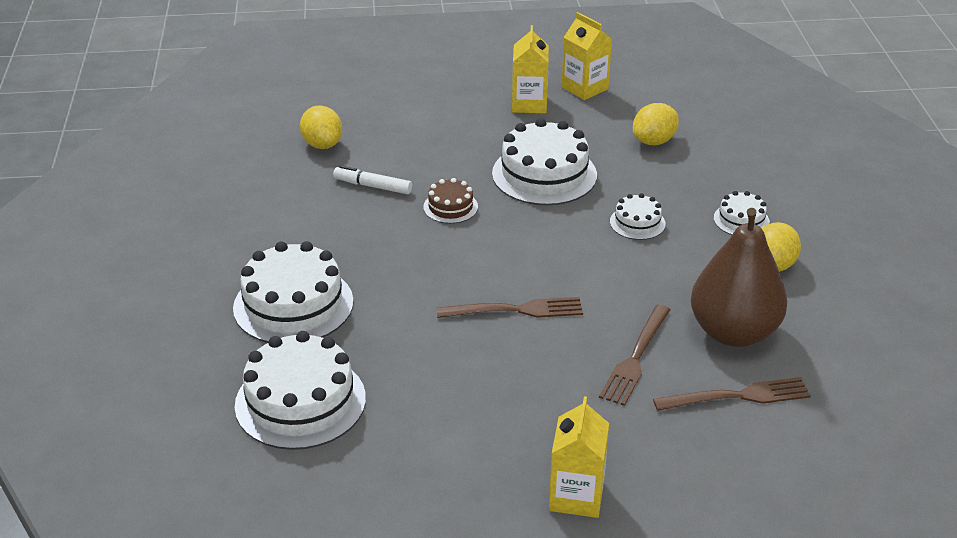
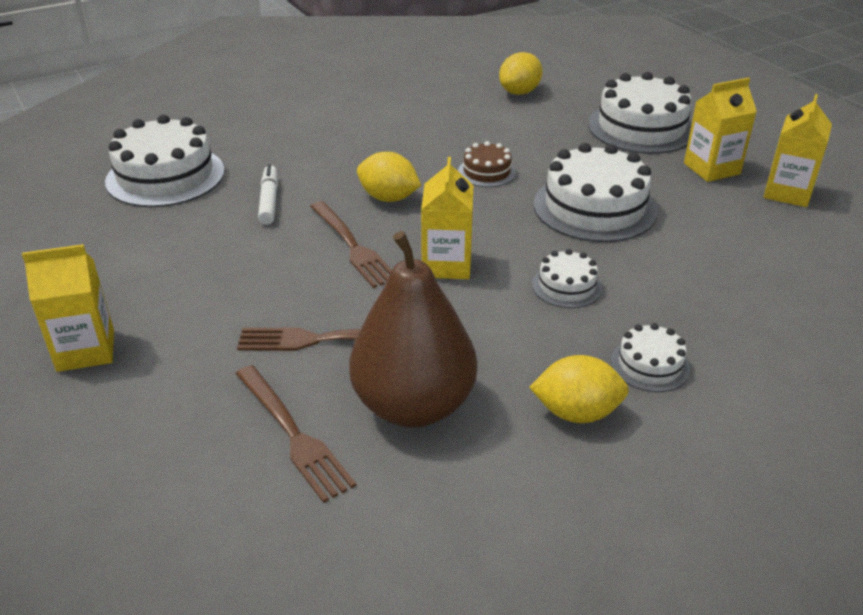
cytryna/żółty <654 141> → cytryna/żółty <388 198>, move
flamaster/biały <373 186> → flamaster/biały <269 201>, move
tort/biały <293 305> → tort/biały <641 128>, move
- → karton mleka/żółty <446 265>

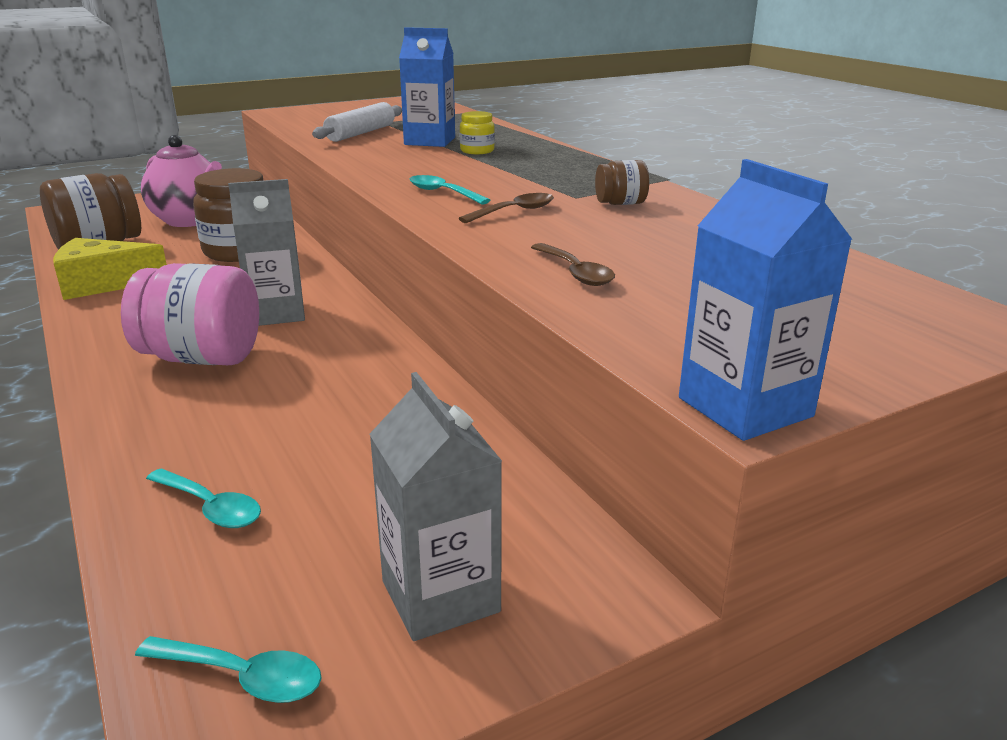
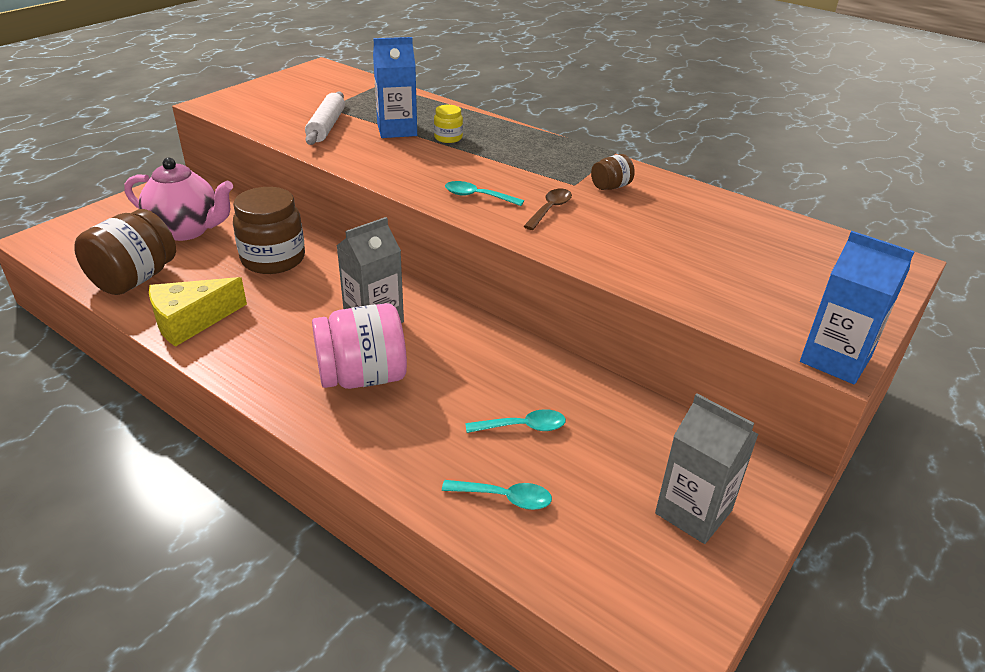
łyżka/brązowy <575 273> → -
łyżka/turkusowy <243 677> → łyżka/turkusowy <523 427>, move

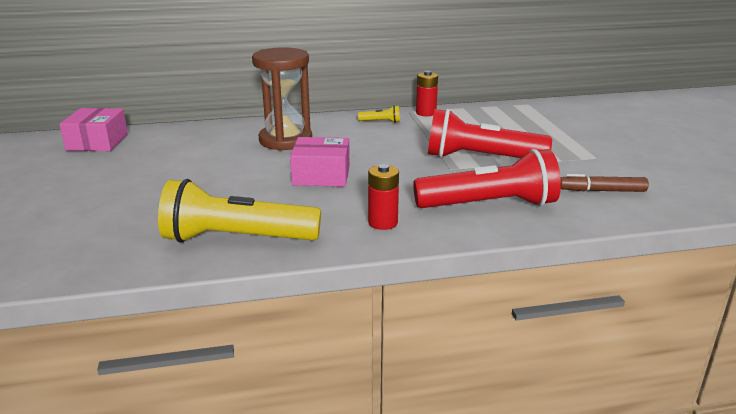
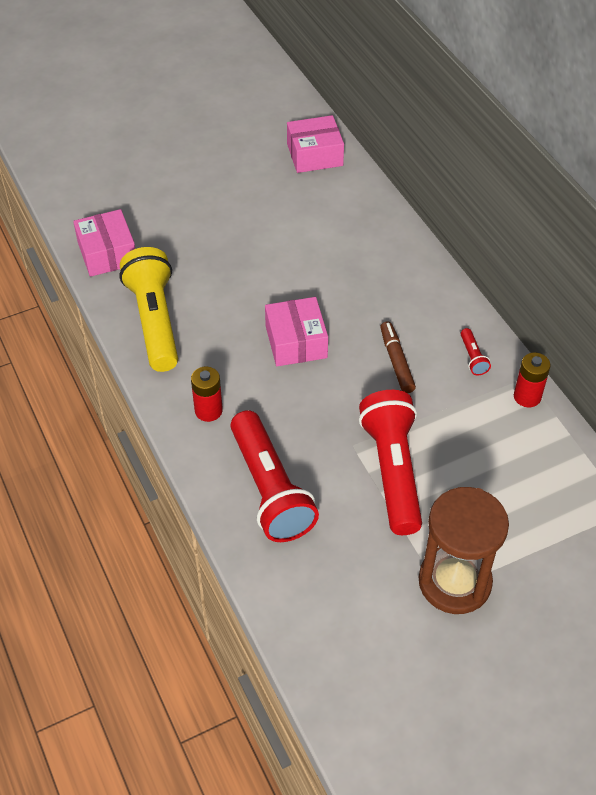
klepsydra/brązowy <285 140> → klepsydra/brązowy <454 582>, move
latarka/żółty <381 122> → latarka/czerwony <473 357>
flamaster/brązowy <601 191> → flamaster/brązowy <396 361>, move
- → pudełko/różowy <107 253>

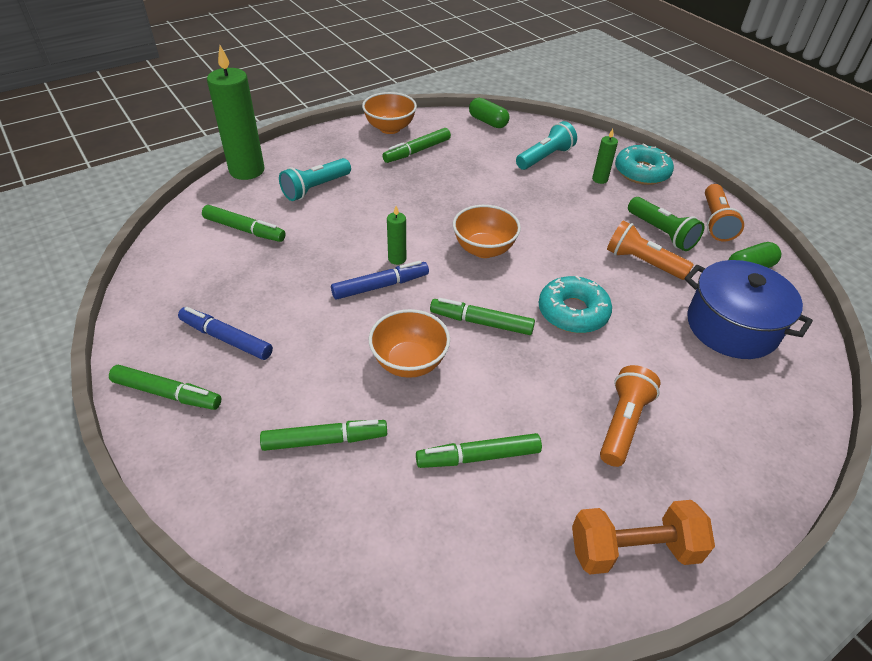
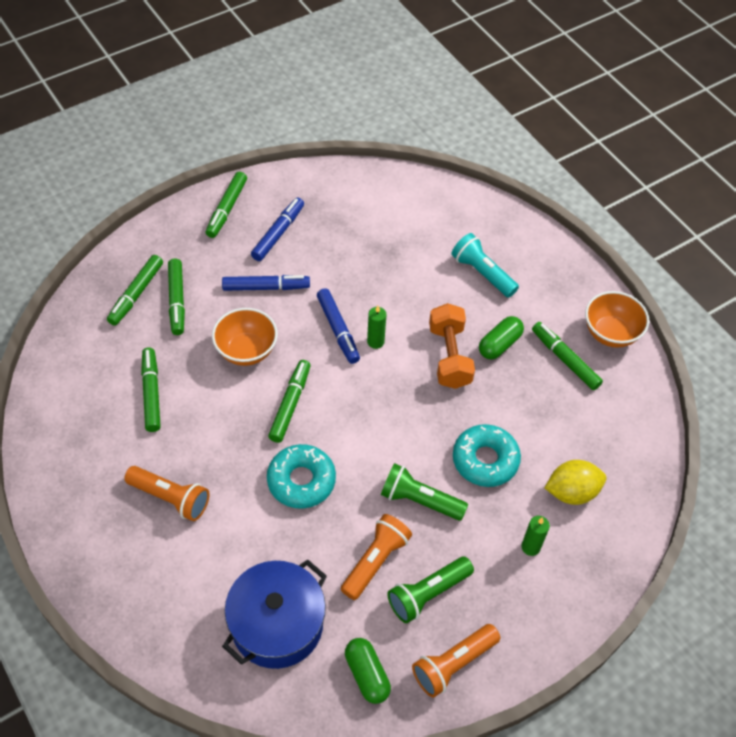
świeca/zielony <247 170> → -
kapsułka/zielony <488 122> → kapsułka/zielony <499 344>, move
latarka/turkusowy <545 157> → cytryna/żółty <571 492>
donut/turkusowy <641 172> → donut/turkusowy <485 460>, move
latarka/pomarańczowy <715 222> → latarka/pomarańczowy <453 664>, 45 degrees counterclockwise
flamaster/zielony <244 229> → flamaster/zielony <136 294>, move
miska/pomarańczowy <484 249> → -
hantel/pomarańczowy <633 549> → hantel/pomarańczowy <449 356>, move
- → flamaster/niebieski <266 287>
- → latarka/zielony <420 500>

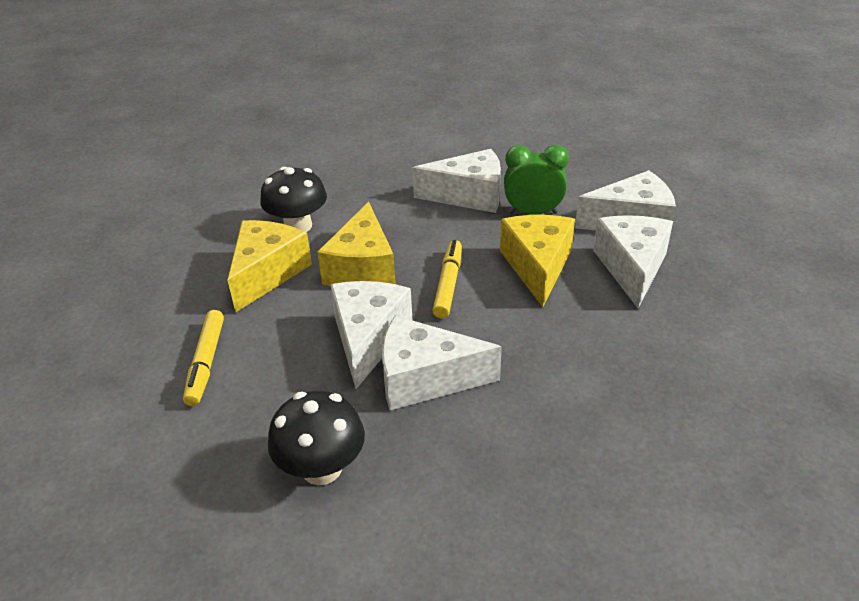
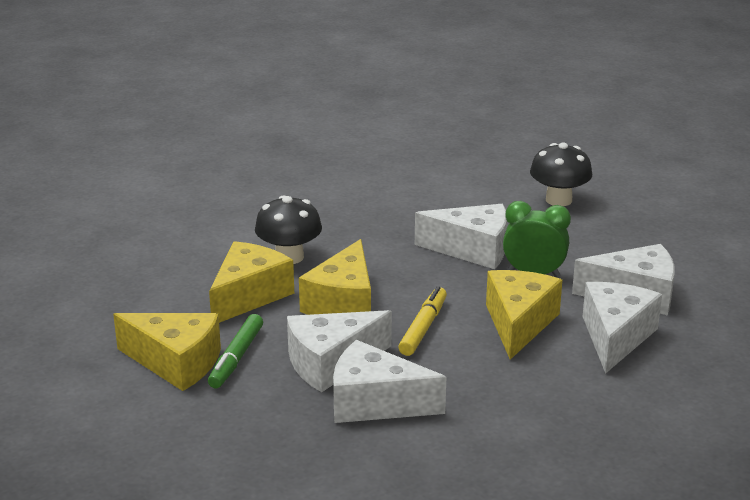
ser/biały <368 339> → ser/biały <331 363>, 135 degrees counterclockwise
flamaster/żółty <206 362> → ser/żółty <176 363>
grzyb/czarny <322 468> → grzyb/czarny <558 200>, move
- → flamaster/zielony <236 358>

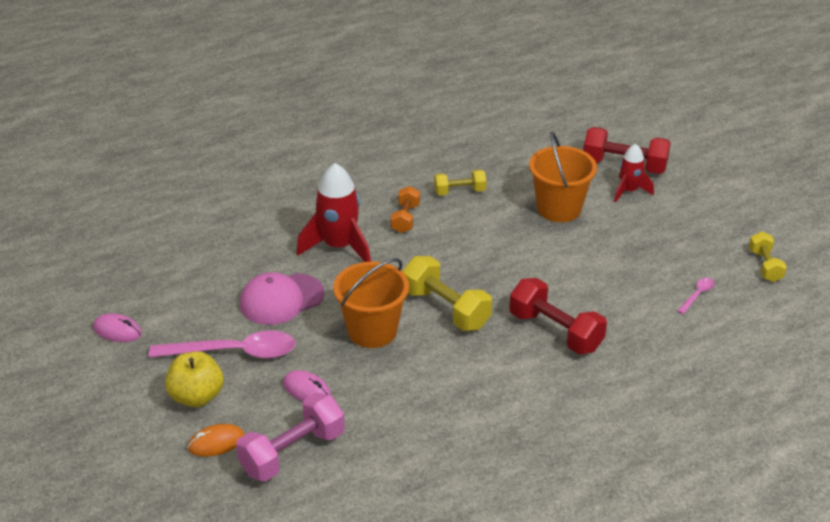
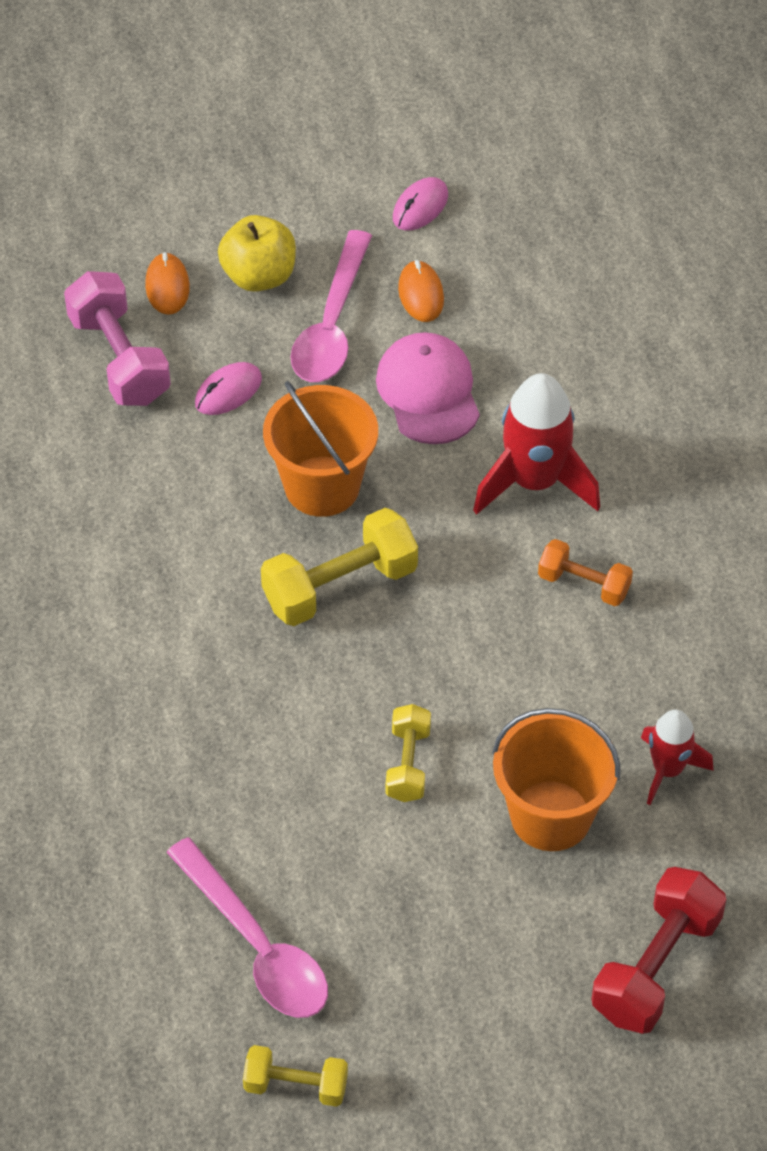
rakieta/czerwony <629 191> → rakieta/czerwony <668 770>, move
hantel/żółty <459 191> → hantel/żółty <408 764>, move
hantel/czerwony <555 332> → -
łyżka/różowy <697 295> → łyżka/różowy <256 946>, x2.26
- → myszka/pomarańczowy <421 294>

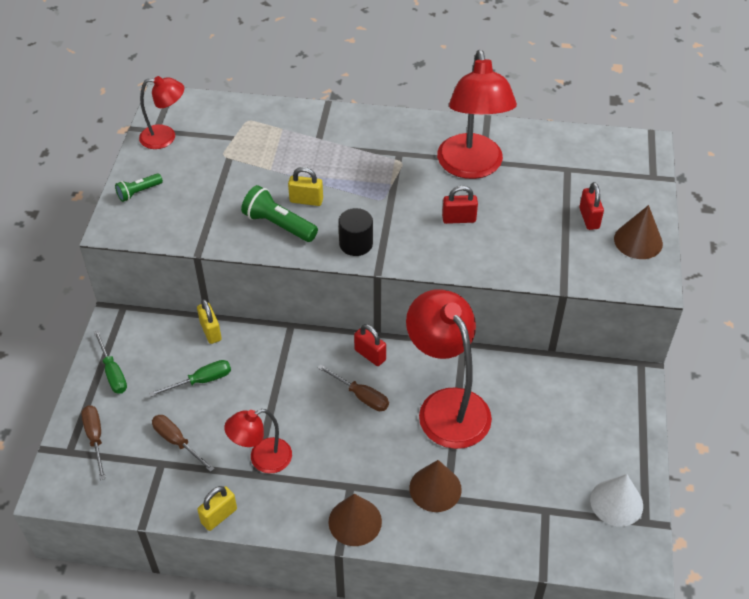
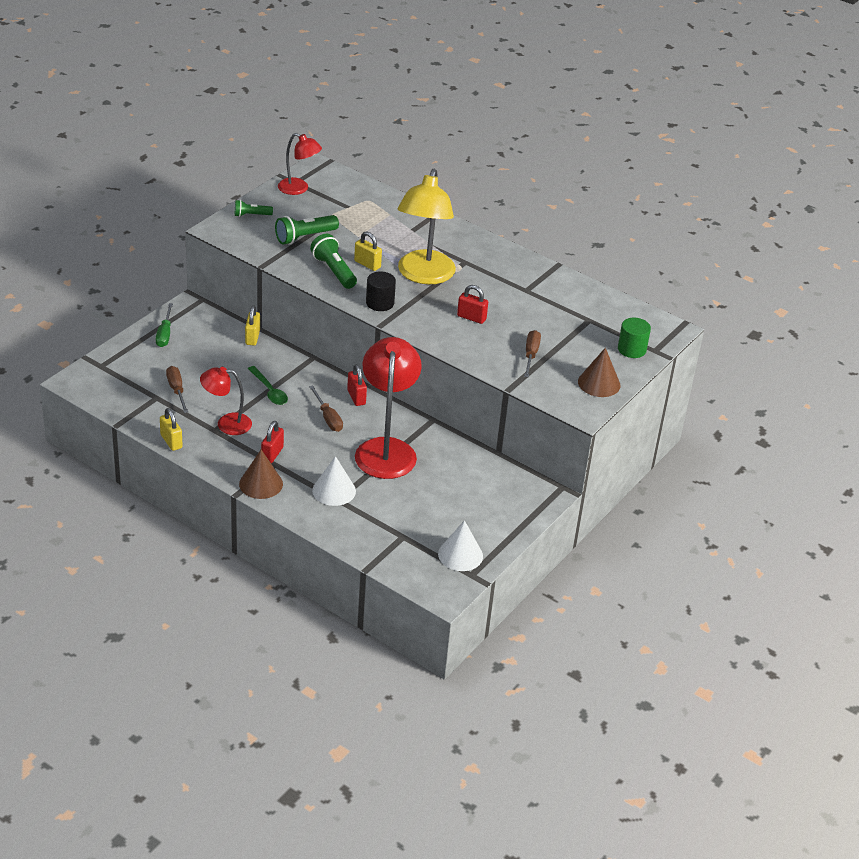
lampka/czerwony <471 167> → -
kłódka/czerwony <589 218> → kłódka/czerwony <272 454>, move
śrubokręt/zielony <201 381> → -
śrubokręt/brązowy <95 438> → śrubokręt/brązowy <531 355>, move
stożek/brązowy <435 488> → stożek/biały <334 490>
kłódka/żółty <219 516> → kłódka/żółty <171 441>, 75 degrees clockwise
- → lampka/żółty <423 275>
- → latarka/zielony <305 237>
- → walec/zielony <631 349>
- → łyżka/zielony <269 391>

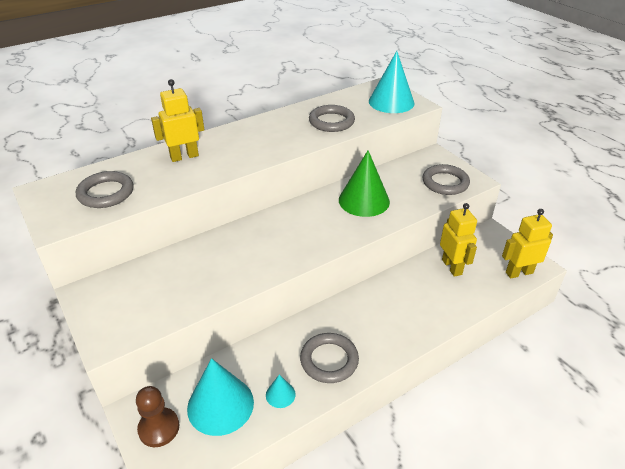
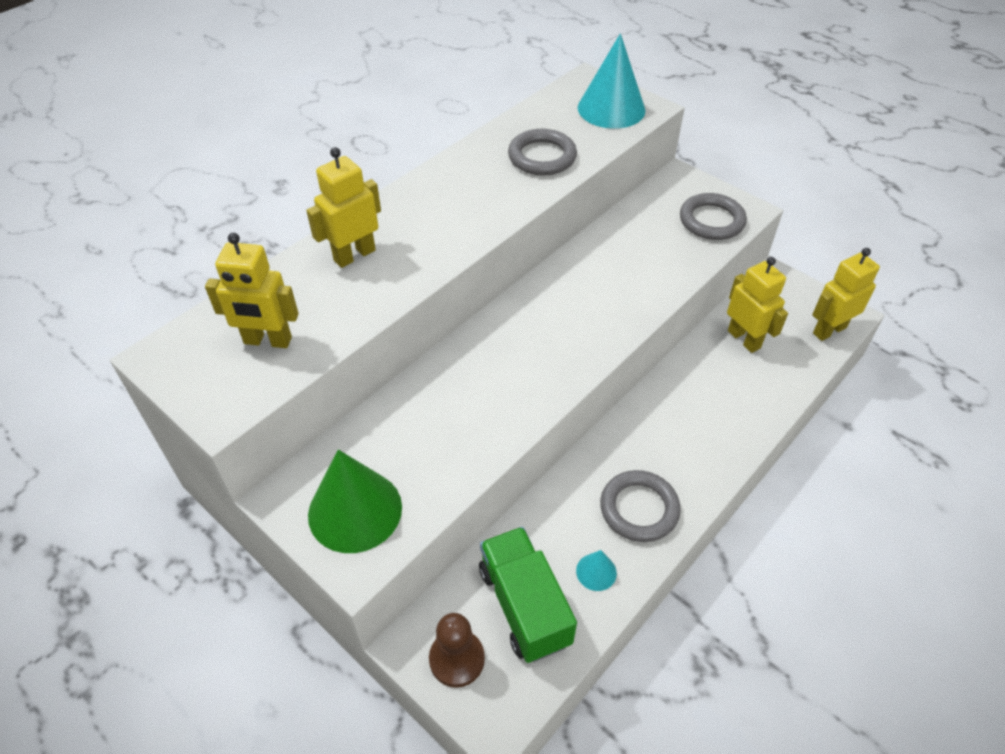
stożek/zielony <364 200> → stożek/zielony <355 510>, move
pierścień/szary <106 193> → robot/żółty <267 341>
stożek/turkusowy <220 405> → ciężarówka/zielony <524 606>

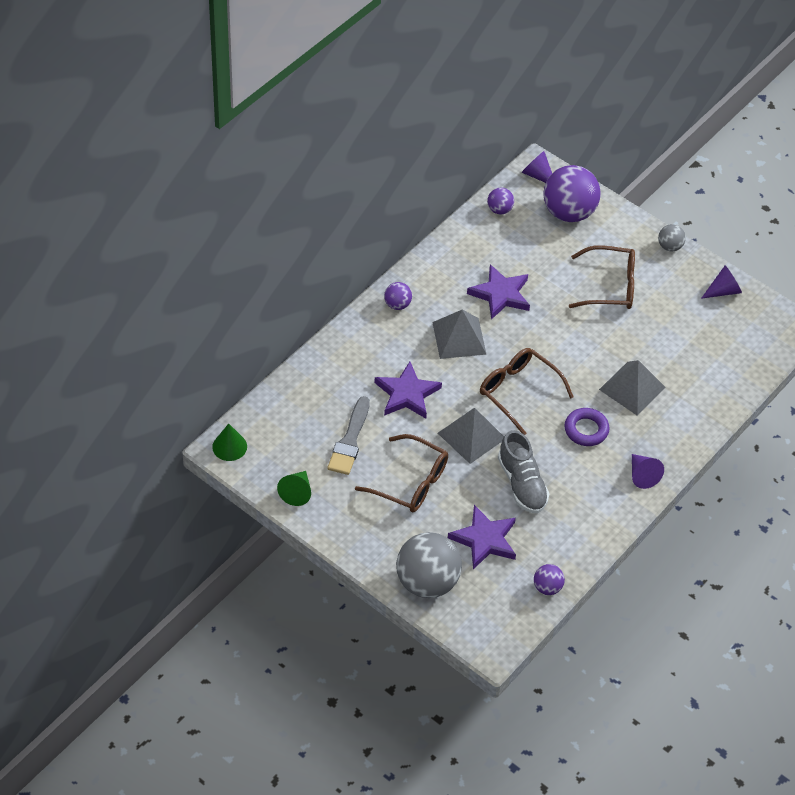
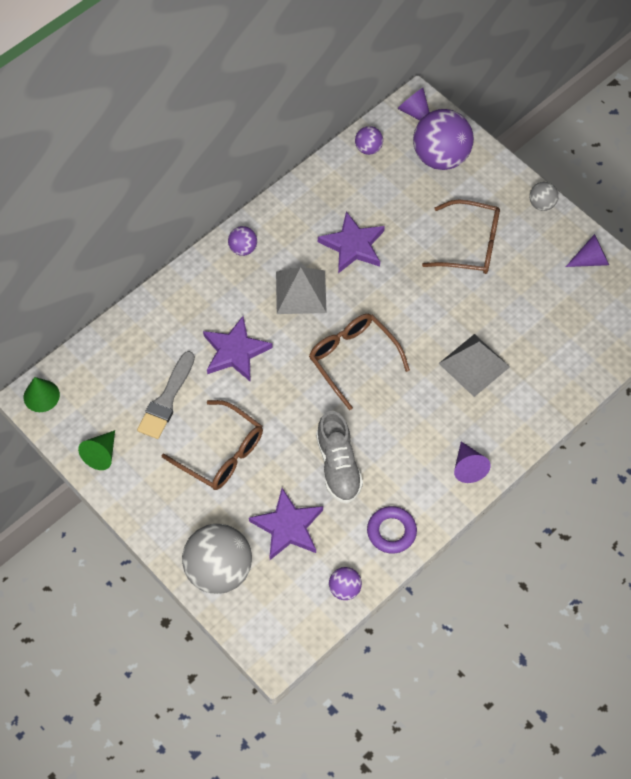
piramida/szary <471 435> → -
pierścień/fioletowy <586 430> → pierścień/fioletowy <391 532>, move

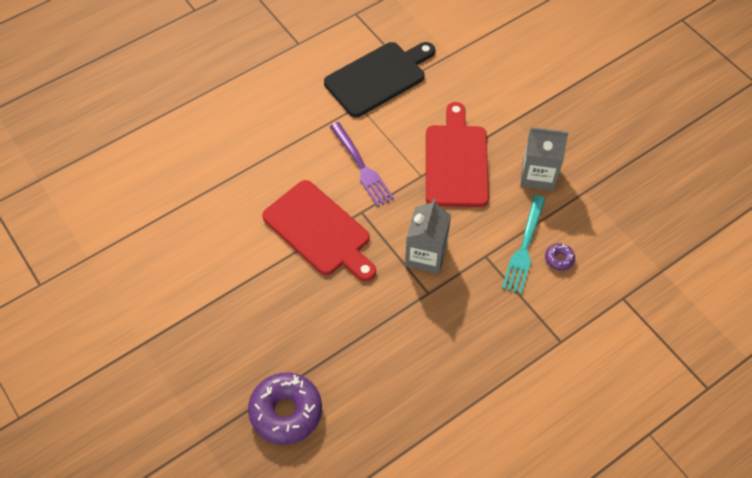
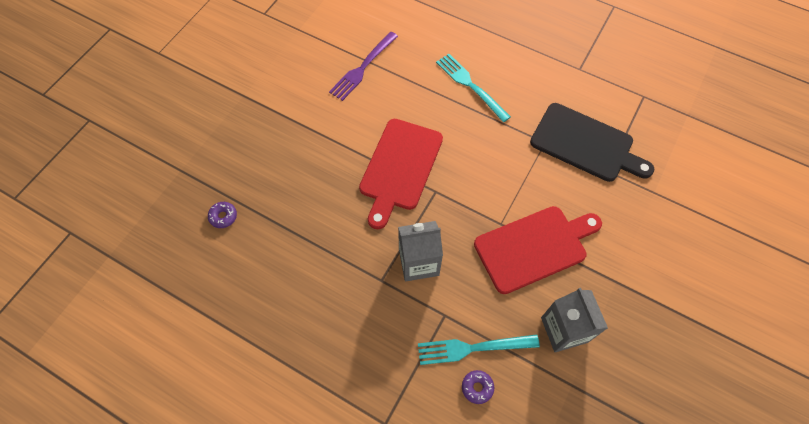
widelec/fioletowy <362 167> → widelec/fioletowy <362 68>, move
donut/fioletowy <286 412> → donut/fioletowy <223 216>, x0.44
- → widelec/turkusowy <470 85>

